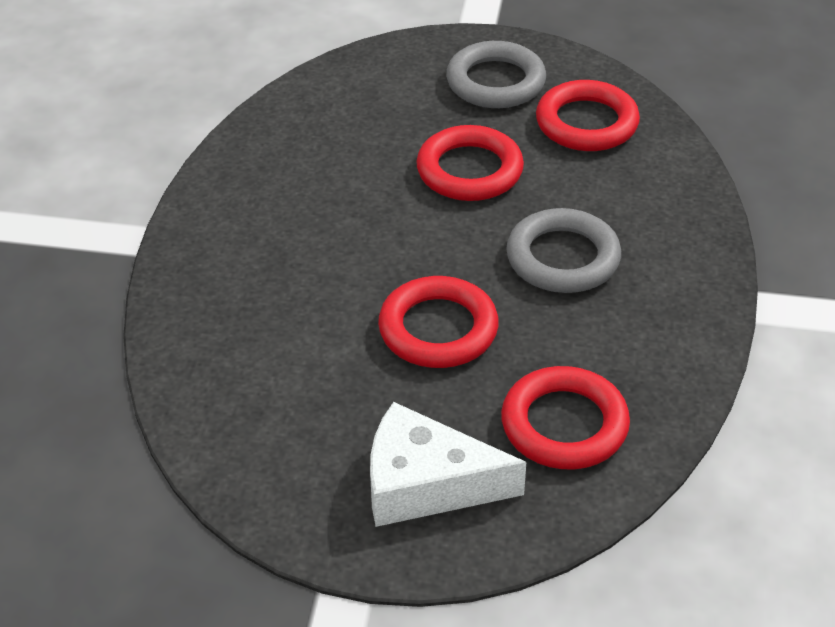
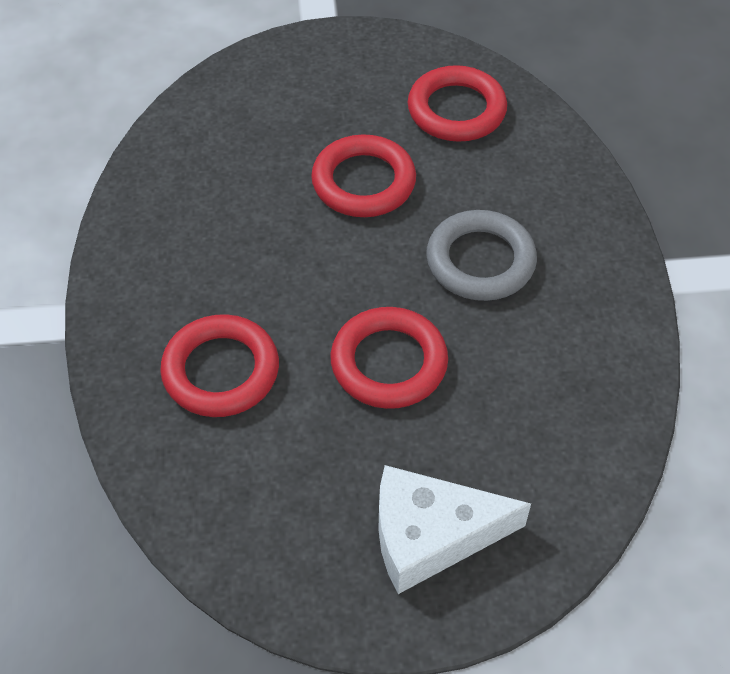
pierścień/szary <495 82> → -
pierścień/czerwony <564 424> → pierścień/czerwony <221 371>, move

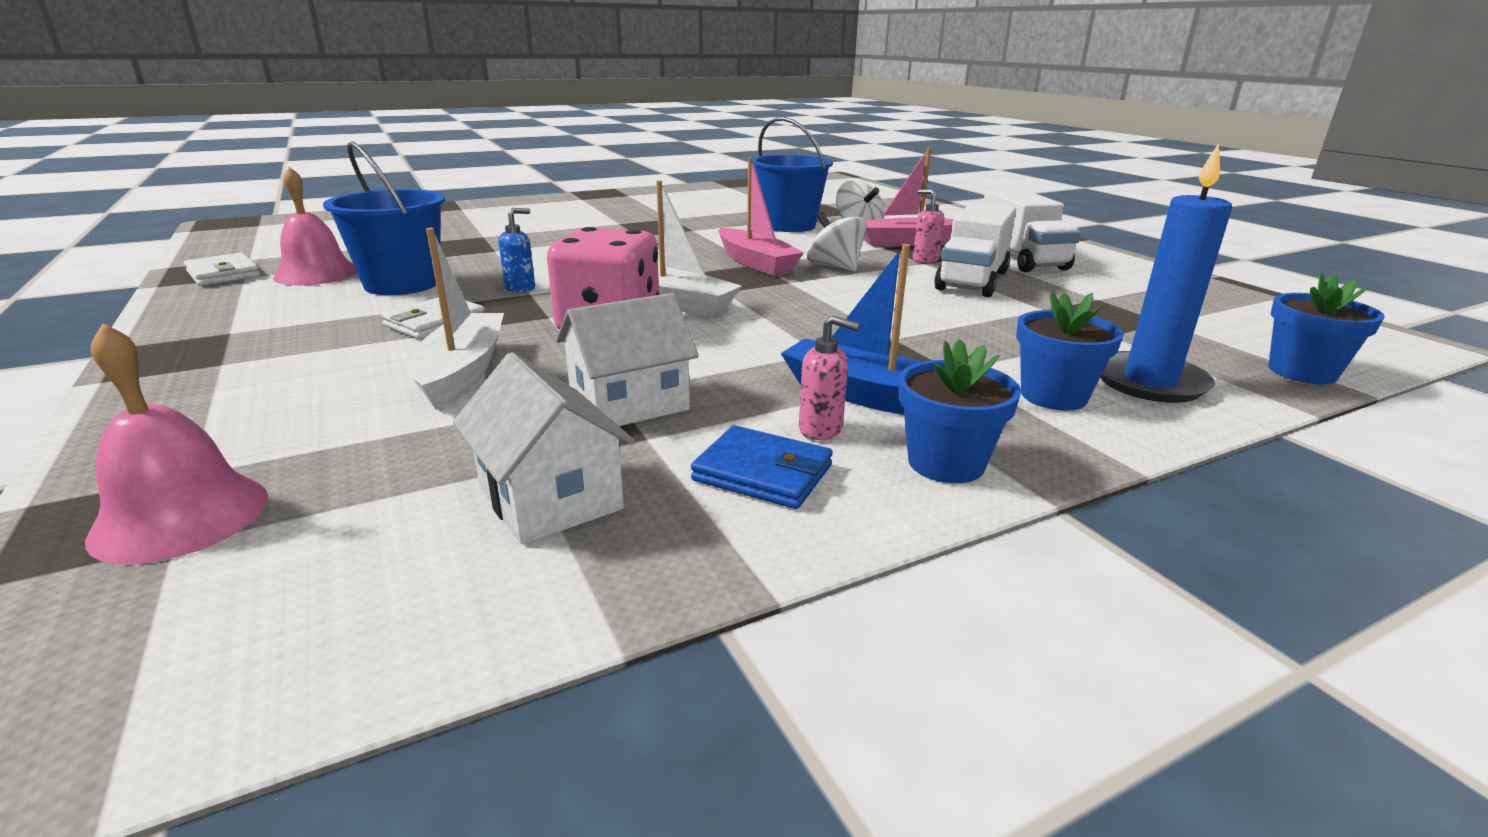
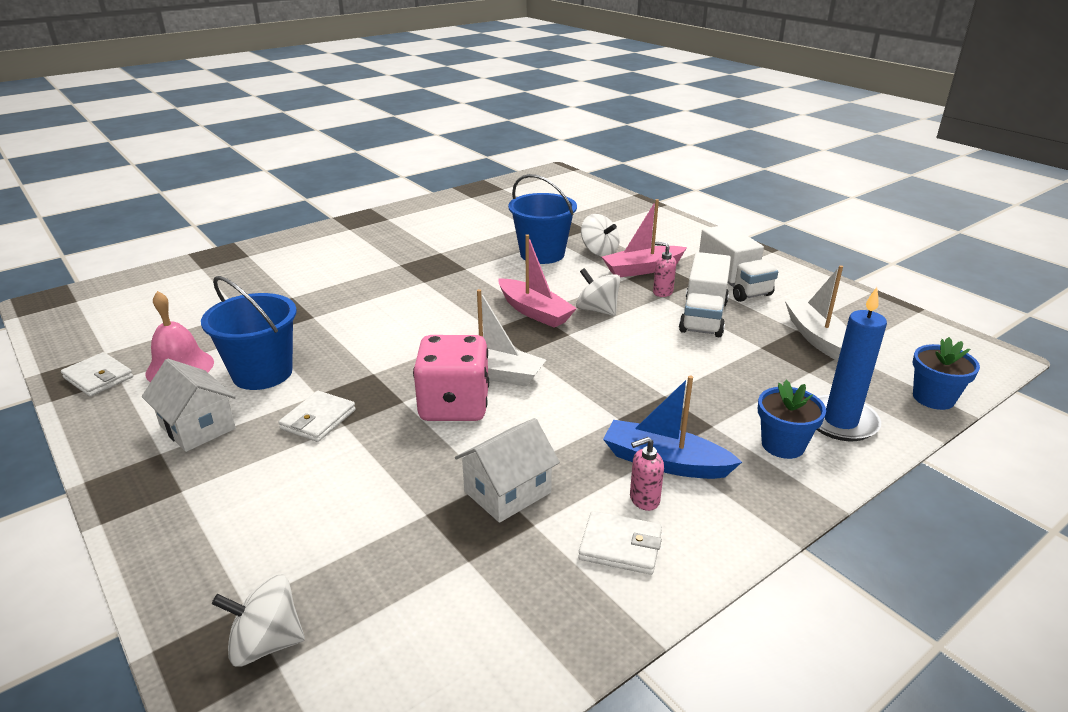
dozownik mydła/niebieski <520 288> → -
łódka/biały <463 372> → łódka/biały <817 337>, move
dozownik mydła/różowy <821 429> → dozownik mydła/różowy <644 500>, 150 degrees clockwise
dzwonek/różowy <180 516> → bączek/biały <266 643>
doniczka/niebieski <946 463> → -
domek/biały <550 498> → domek/biały <197 427>, move
portfel/niebieski <763 473> → portfel/biały <620 546>

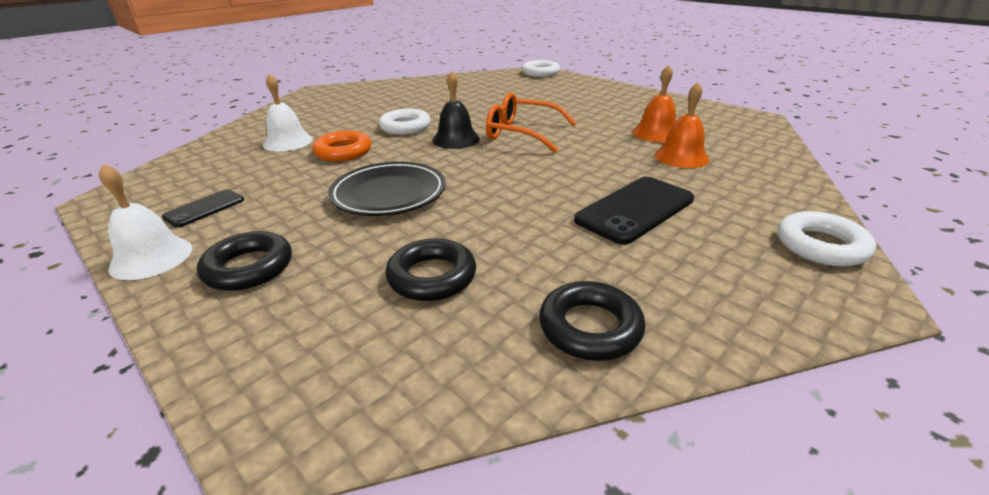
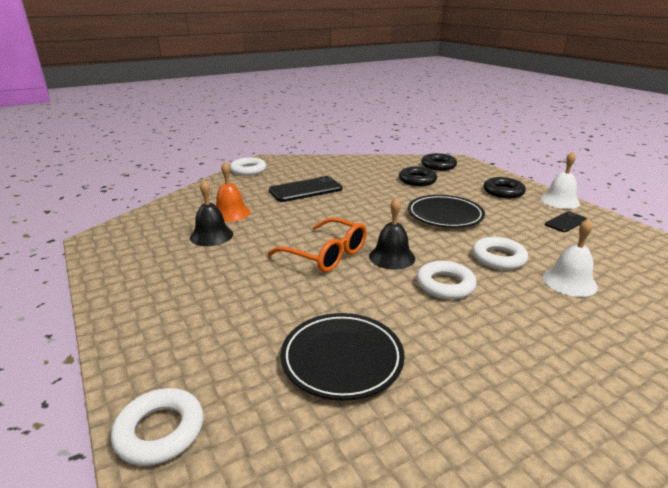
dzwonek/pomarańczowy <656 133> → dzwonek/czarny <211 235>
pierścień/pomarańczowy <343 152> → pierścień/biały <498 258>
pierścień/czarny <590 327> → pierścień/czarny <438 165>, move
- → talerz/czarny <342 359>

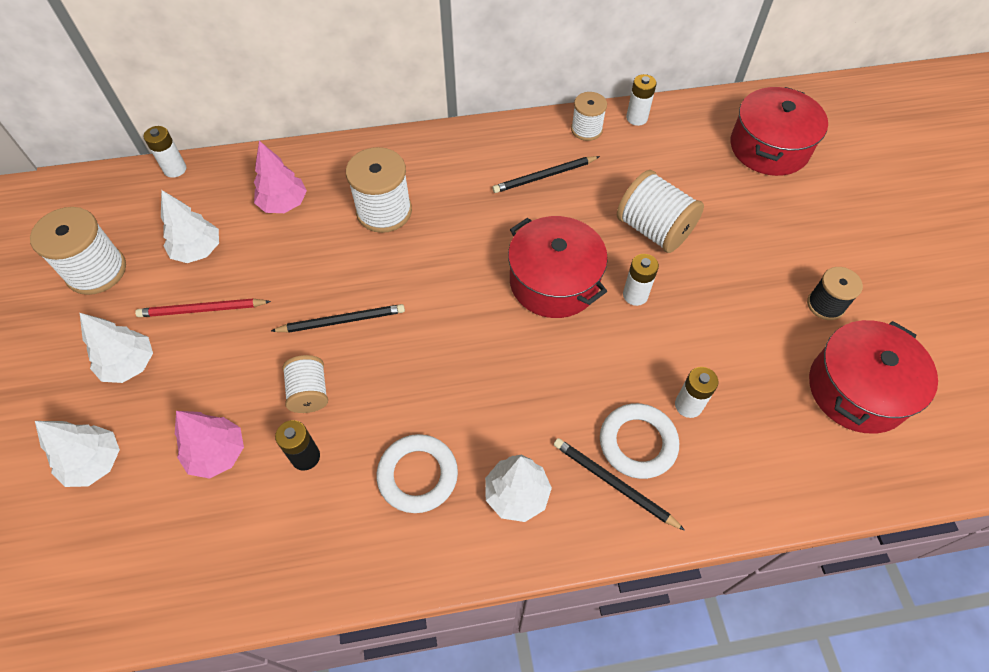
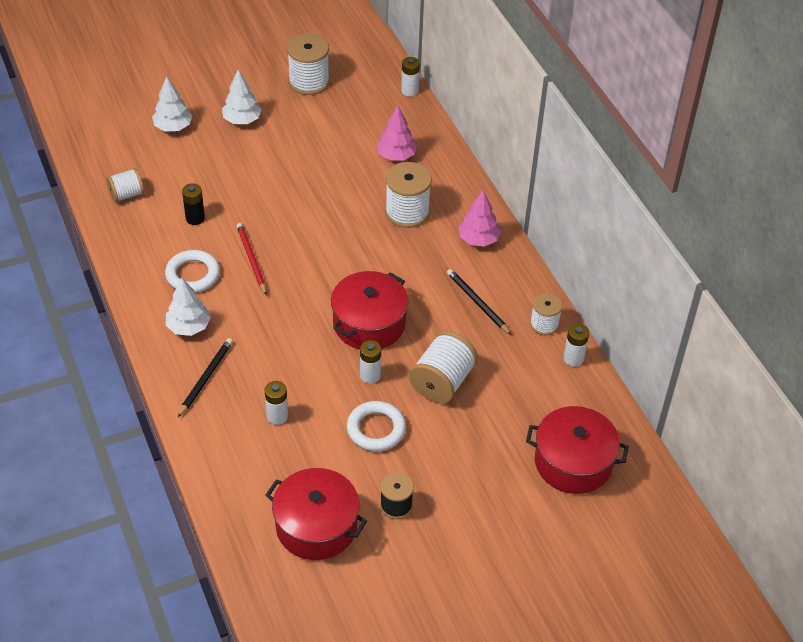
drzewko/biały <198 250> → -
ołówek/czerwony <202 310> → ołówek/czerwony <251 260>, move
ołówek/czarny <341 321> → -
szpulka/biały <309 393> → szpulka/biały <127 195>, move
pierścień/biały <637 443> → pierścień/biały <376 429>, move
drzewko/różowy <217 453> → drzewko/różowy <478 239>, move

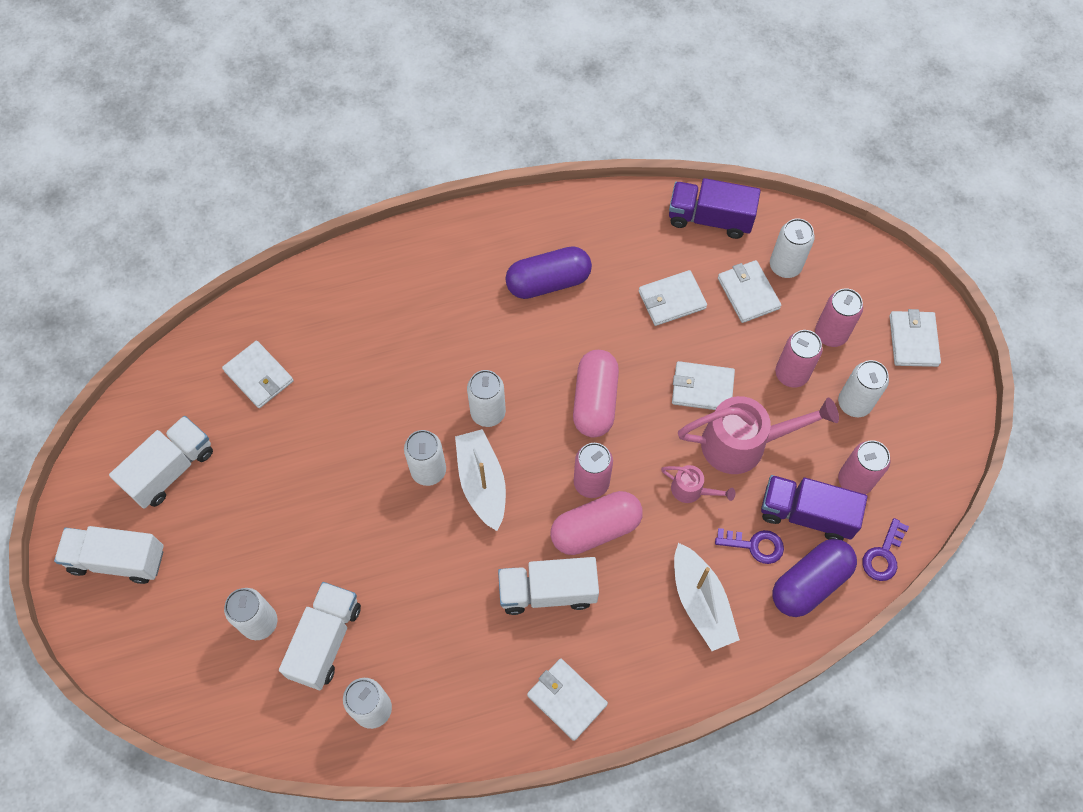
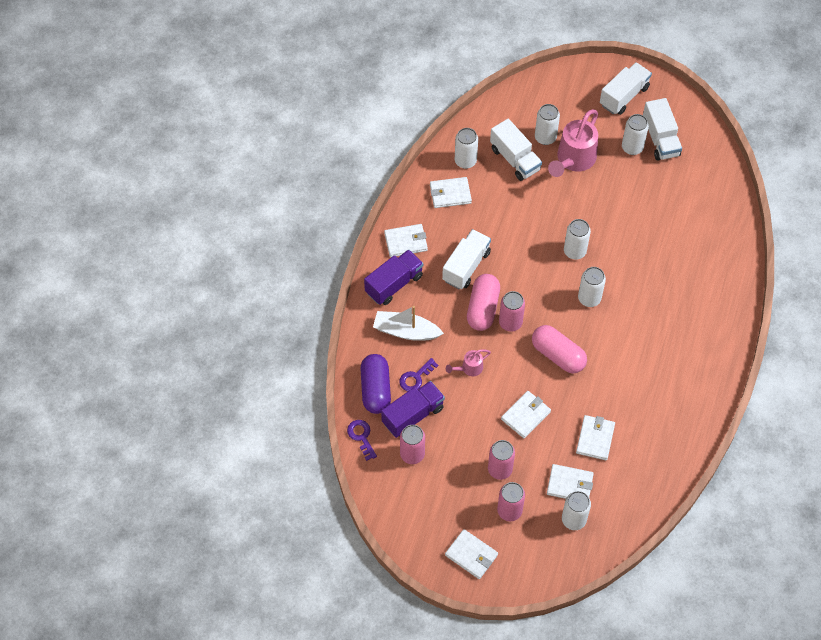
ciężarówka/fioletowy <710 218> → ciężarówka/fioletowy <394 284>, move
kapsułka/fioletowy <548 282> → -
portfel/biały <259 376> → portfel/biały <450 194>, move
puszka/biały <854 403> → puszka/biały <632 147>, move
konewka/różowy <743 443> → konewka/różowy <573 160>, move
łódka/biały <482 483> → -

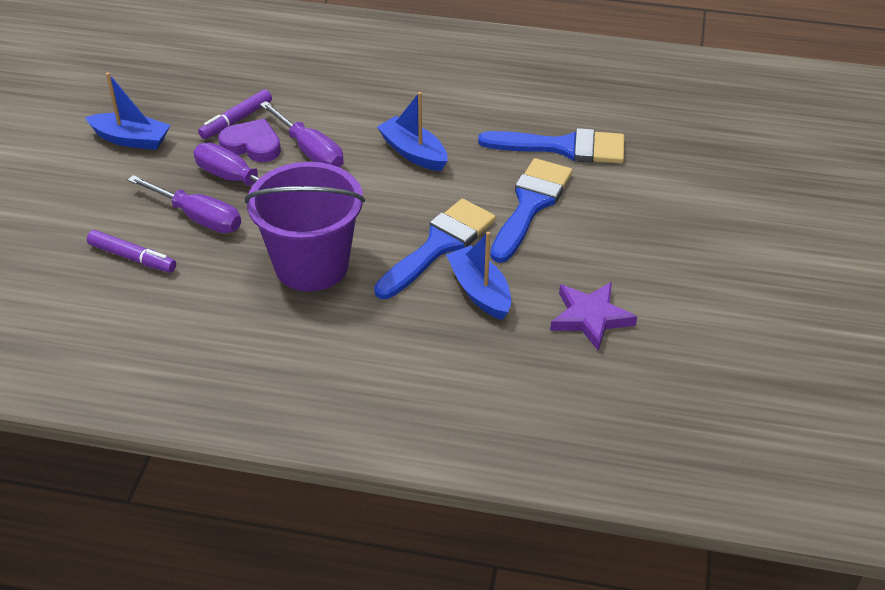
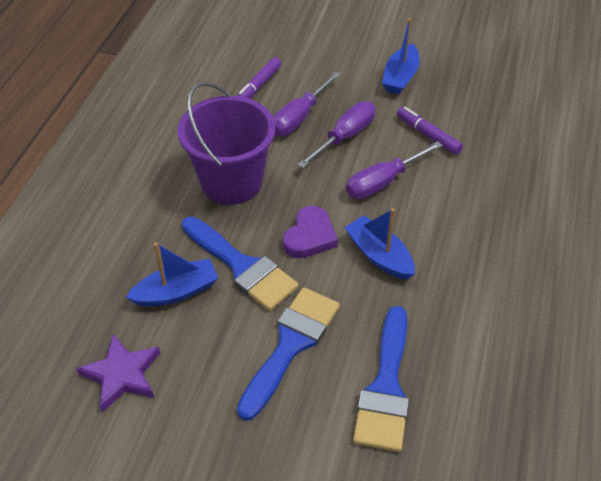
łódka/niebieski <413 153> → łódka/niebieski <379 255>, 90 degrees counterclockwise
serce/fioletowy <252 145> → serce/fioletowy <310 236>, move
pędzel/niebieski <530 205> → pędzel/niebieski <291 345>, 90 degrees counterclockwise

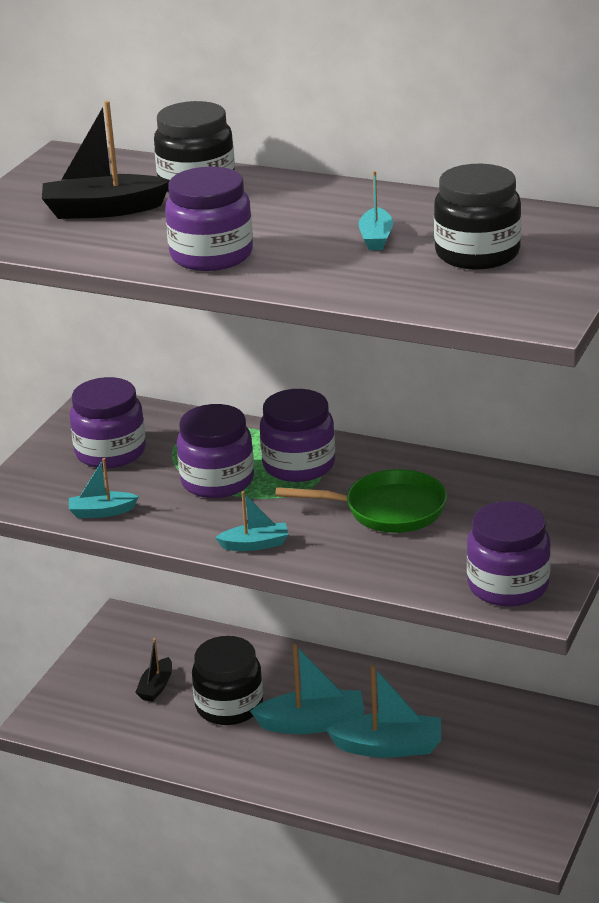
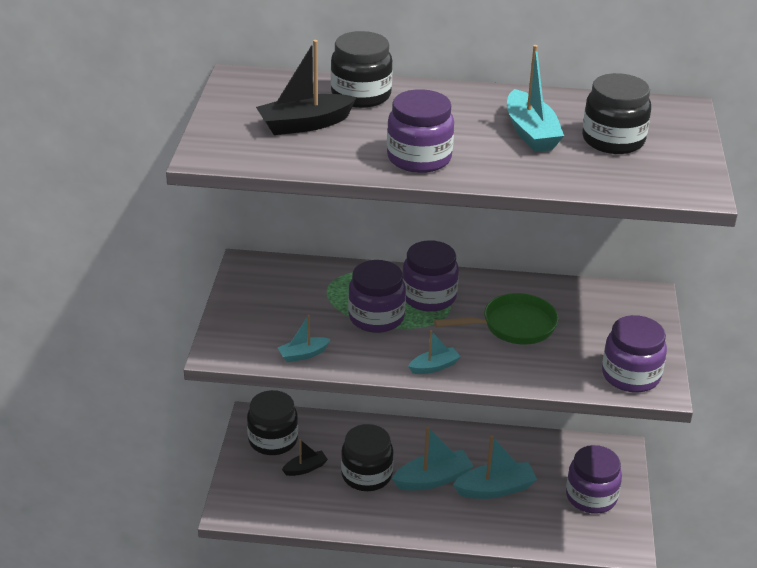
łódka/turkusowy <376 238> → łódka/turkusowy <531 133>, x1.75
słoik/fioletowy <110 452> → słoik/fioletowy <591 497>, move
łódka/czarny <156 687> → łódka/czarny <305 468>, 120 degrees counterclockwise
- → słoik/czarny <273 440>

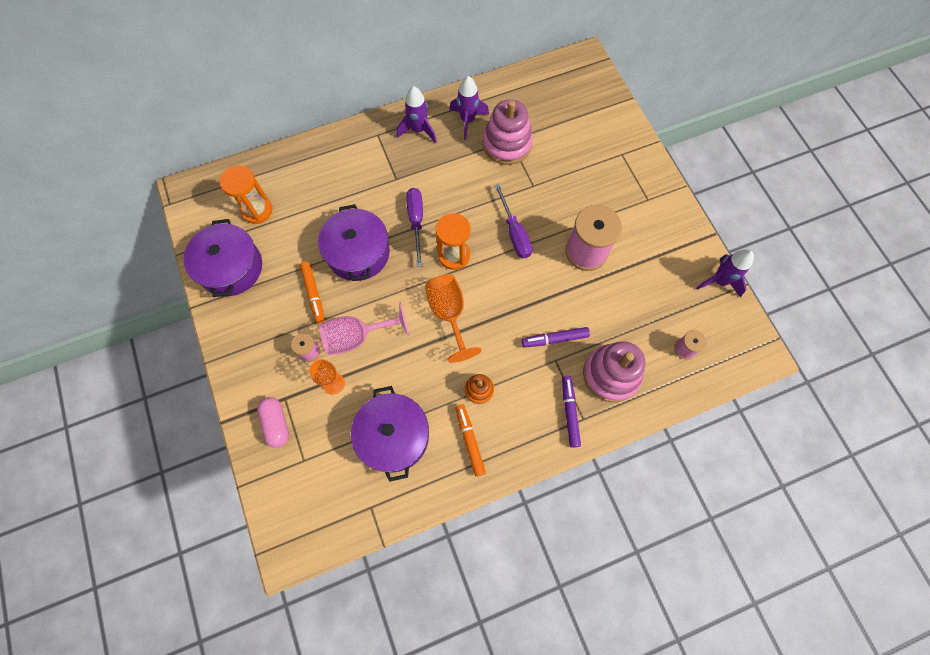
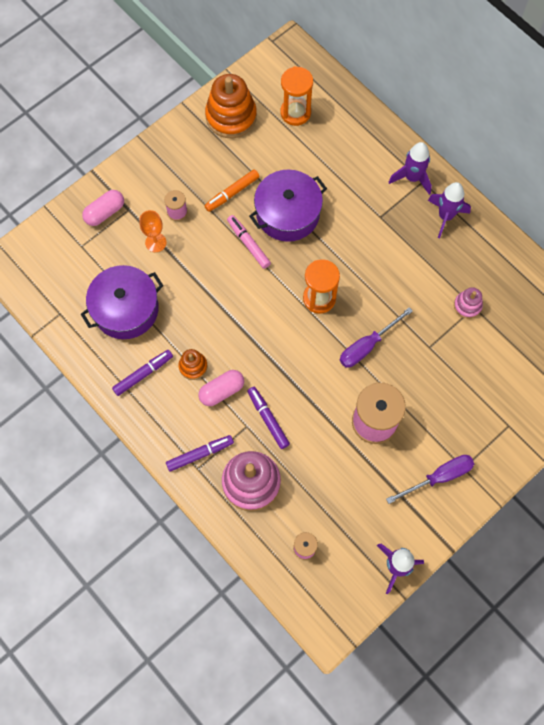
rakieta/fioletowy <467 120> → rakieta/fioletowy <412 178>, move
zabawka nakładanka/różowy <507 144> → zabawka nakładanka/różowy <467 306>, x0.51
śrubokręt/fioletowy <416 221> → śrubokręt/fioletowy <439 477>, move
garnek/fioletowy <231 267> → zabawka nakładanka/pomarańczowy <231 116>
kielich/pomarańczowy <449 314> → -
kielich/różowy <357 337> → -
flamaster/pomarańczowy <469 440> → flamaster/fioletowy <143 374>
- → flamaster/różowy <248 244>
- → kapsułka/różowy <221 391>

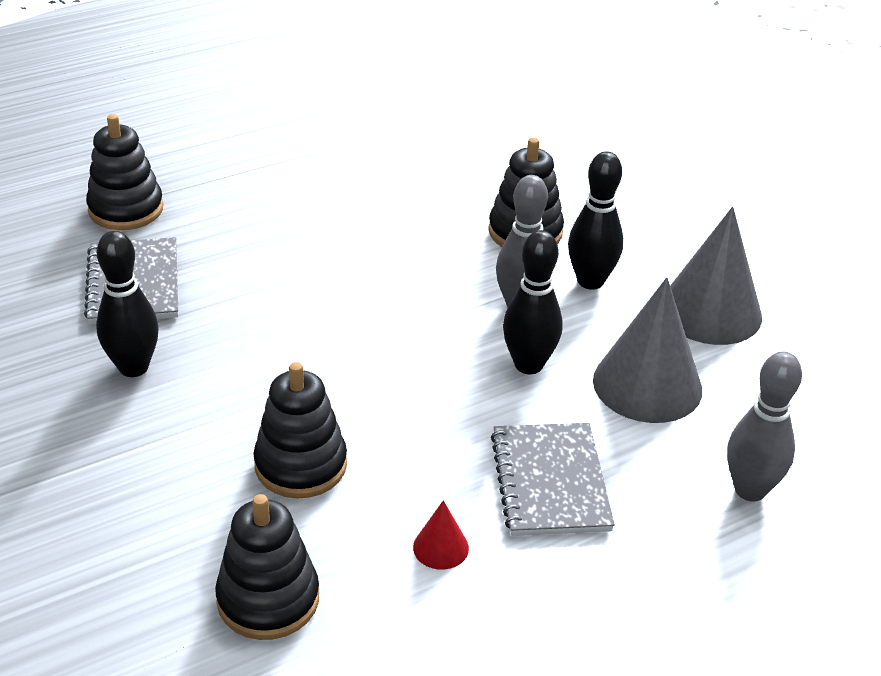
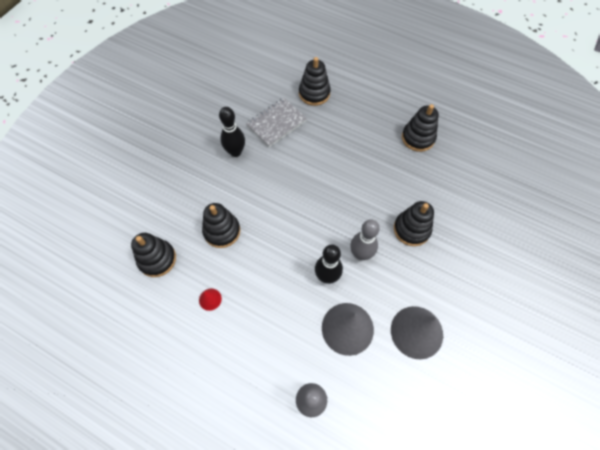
kręgiel/czarny <590 281> → -
zeszyt/szary <550 482> → -
- → zabawka nakładanka/czarny <418 138>

